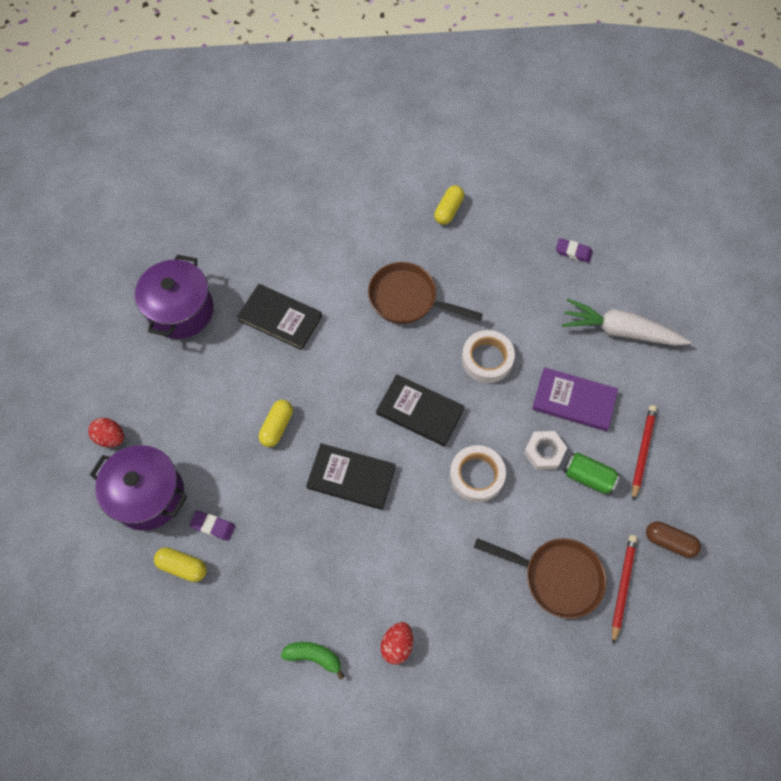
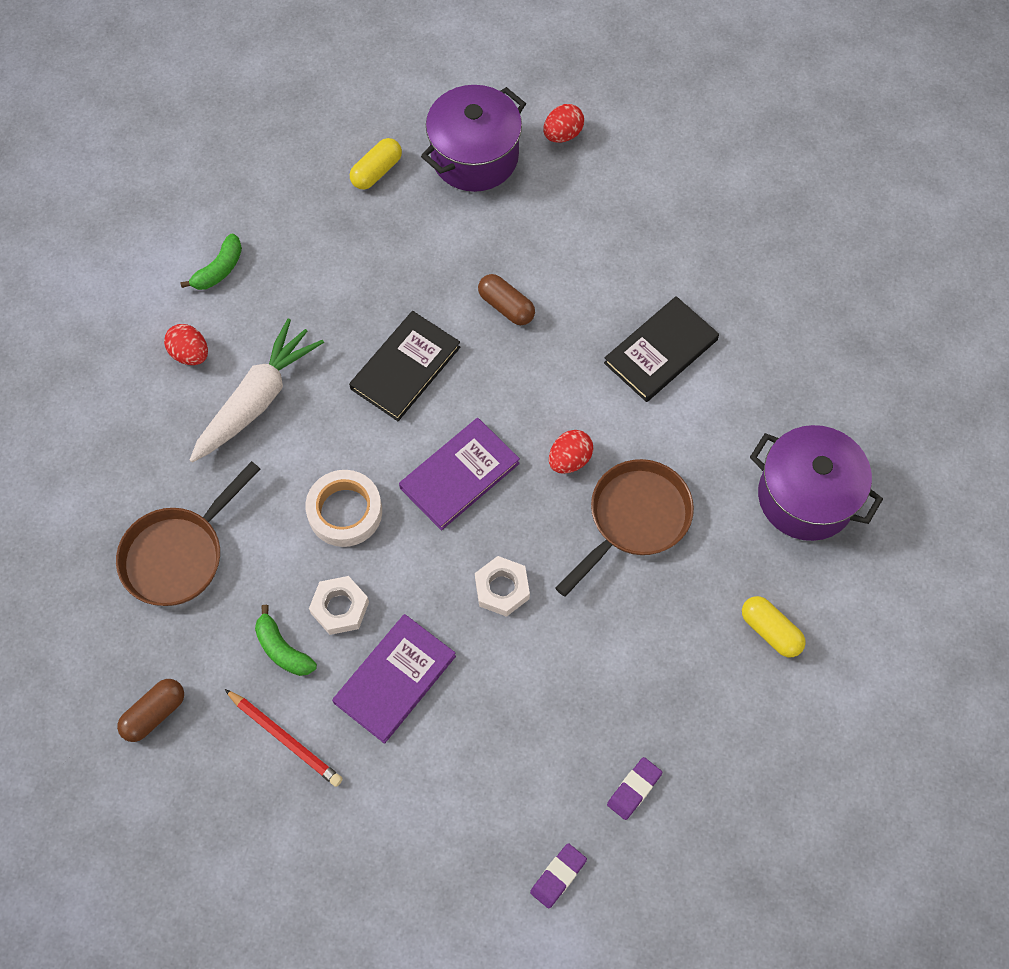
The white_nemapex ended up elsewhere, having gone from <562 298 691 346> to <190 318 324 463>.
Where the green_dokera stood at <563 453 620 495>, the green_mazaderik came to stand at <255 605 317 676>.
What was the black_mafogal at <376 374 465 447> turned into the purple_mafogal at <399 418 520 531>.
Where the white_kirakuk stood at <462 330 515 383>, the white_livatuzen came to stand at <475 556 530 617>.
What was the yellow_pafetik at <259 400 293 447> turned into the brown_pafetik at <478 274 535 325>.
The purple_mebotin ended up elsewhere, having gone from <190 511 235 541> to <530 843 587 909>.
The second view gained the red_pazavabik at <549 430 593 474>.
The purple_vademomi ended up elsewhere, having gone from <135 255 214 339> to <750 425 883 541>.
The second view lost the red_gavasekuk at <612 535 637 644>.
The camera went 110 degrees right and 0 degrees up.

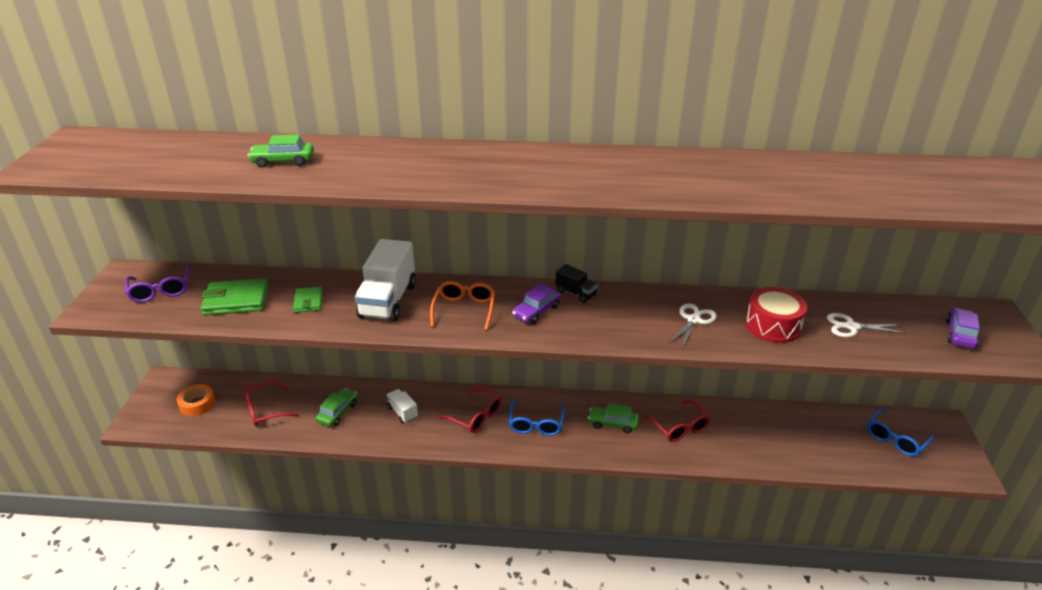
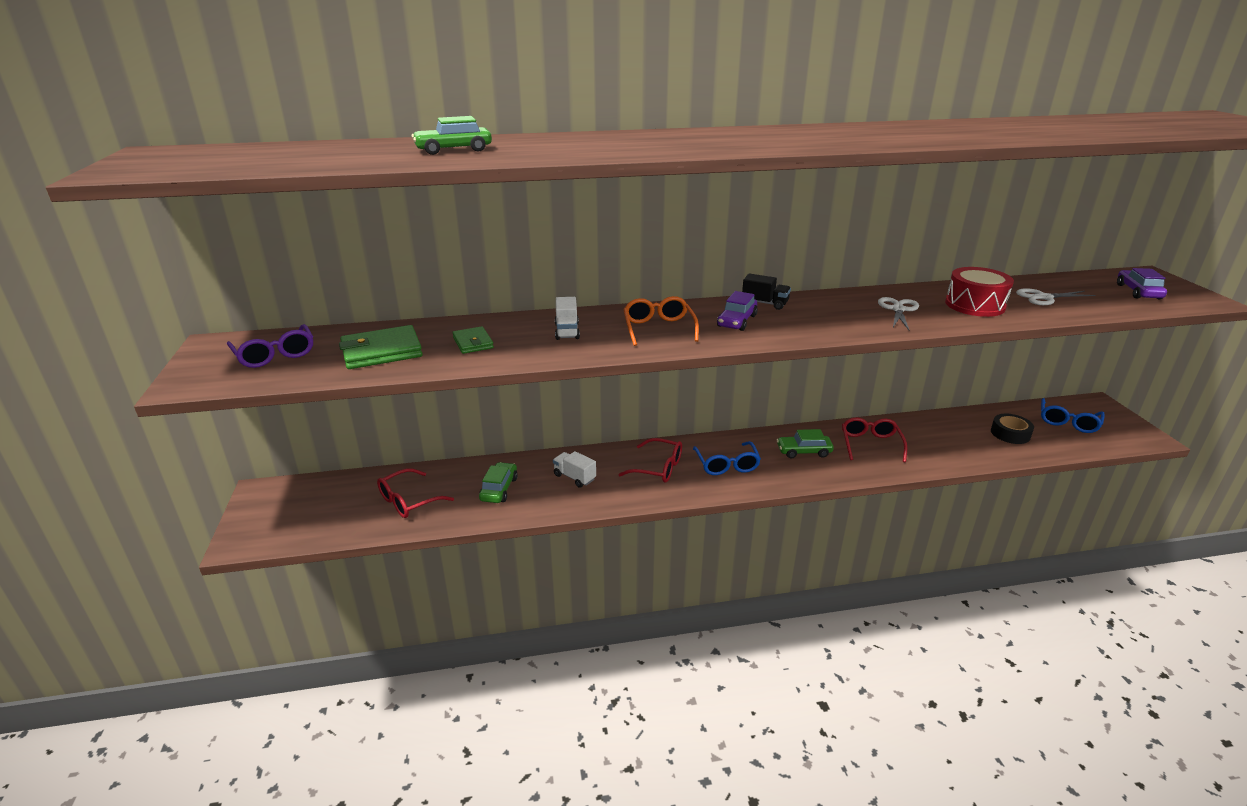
The size of the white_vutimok at <355 239 416 322> changed by a factor of 0.50.
The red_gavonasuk at <643 400 711 442> ended up facing another way, 135 degrees counterclockwise from before.
The second view gained the black_kirakuk at <991 414 1034 444>.
The second view lost the orange_kirakuk at <177 384 215 417>.
The camera went 15 degrees left and 5 degrees down.

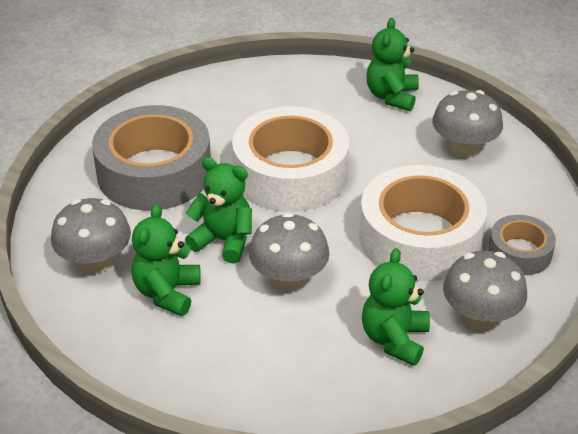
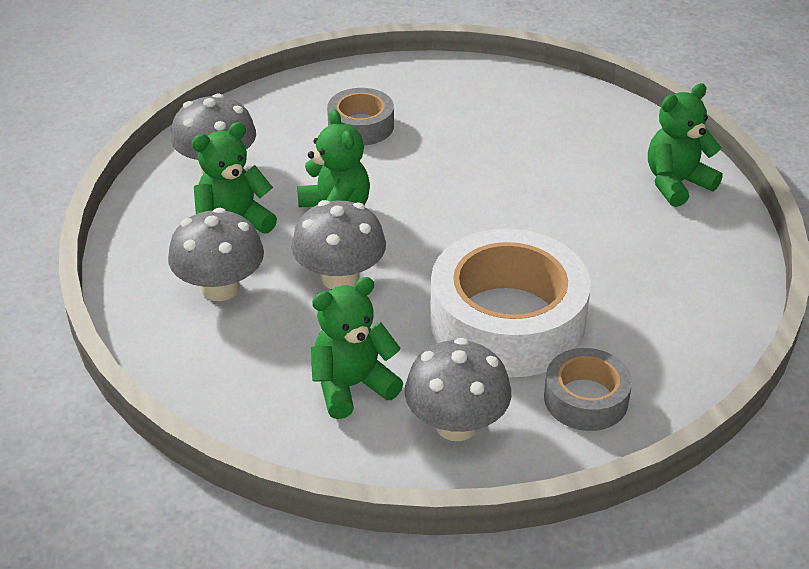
The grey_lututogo ended up elsewhere, having gone from <432 90 503 158> to <168 208 264 301>.
The size of the grey_kirakuk at <92 105 211 210> changed by a factor of 0.51.
The second view lost the white_kirakuk at <232 106 349 212>.
The camera went 45 degrees right and 0 degrees up.

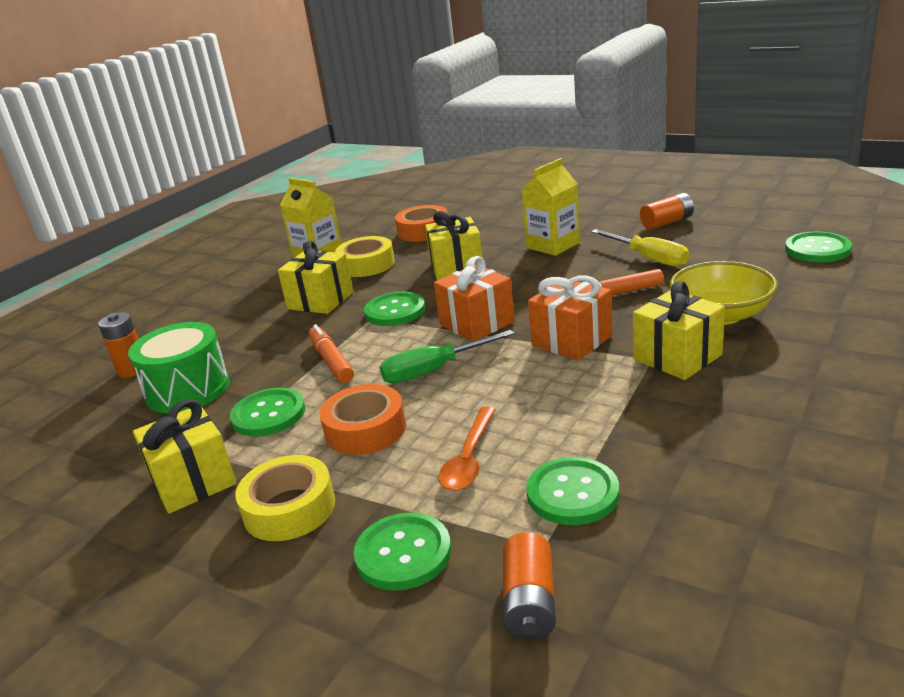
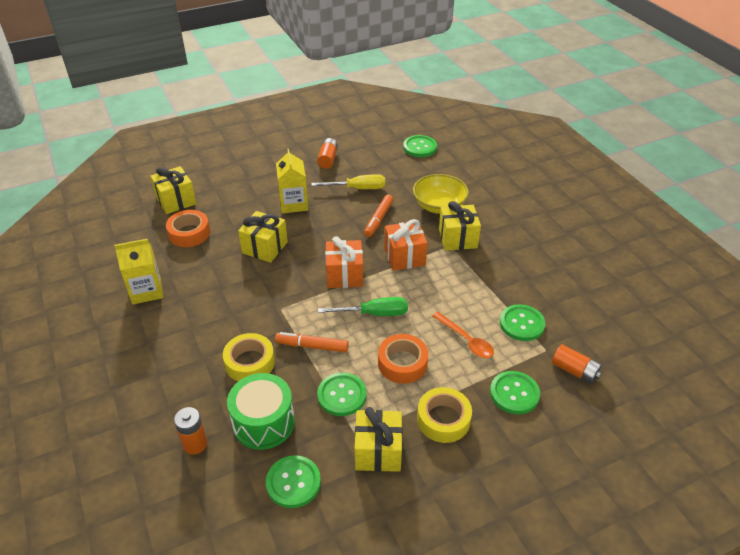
The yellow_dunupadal ended up elsewhere, having gone from <278 241 353 314> to <150 166 197 214>.
The yellow_kirakuk ended up elsewhere, having gone from <335 236 395 277> to <223 333 275 381>.
The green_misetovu ended up elsewhere, having gone from <364 292 425 326> to <266 455 321 508>.
The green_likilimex at <379 330 515 384> ended up facing another way, 105 degrees counterclockwise from before.
The camera went 60 degrees left and 15 degrees up.

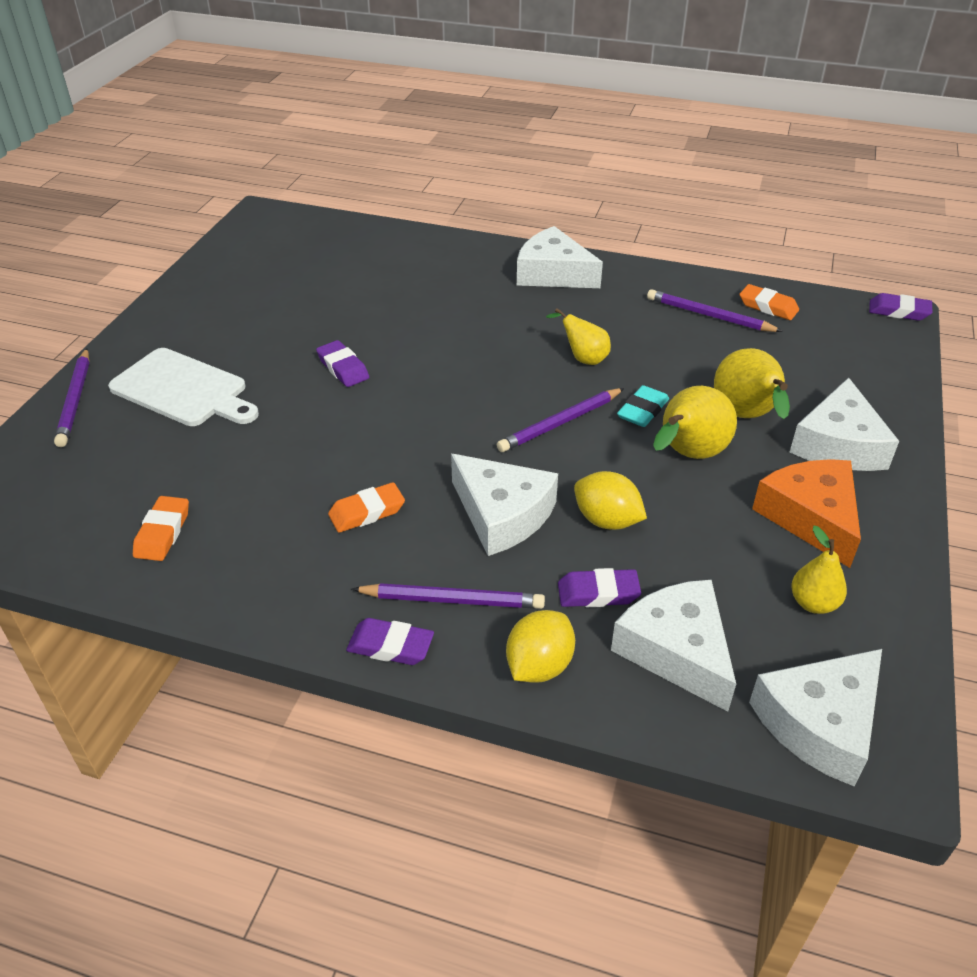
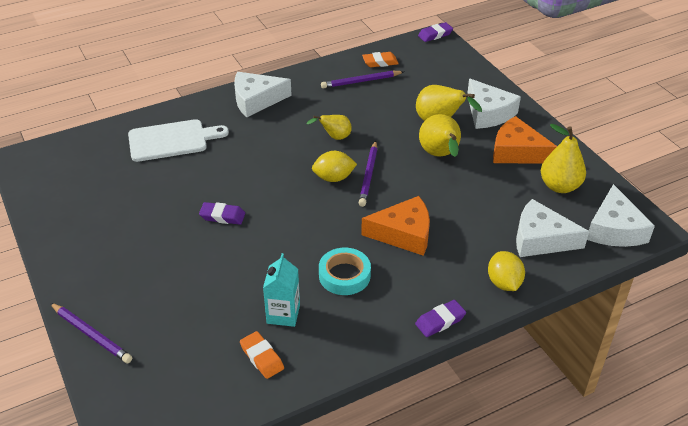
The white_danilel ended up elsewhere, having gone from <108 348 259 426> to <128 119 229 162>.
The second view gained the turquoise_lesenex at <263 253 300 327>.
The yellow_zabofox ended up elsewhere, having gone from <574 471 647 530> to <312 151 357 182>.
Where the orange_mebotin stood at <328 482 405 533>, the turquoise_kirakuk came to stand at <319 248 371 295>.
What was the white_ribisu at <451 454 558 556> turned into the orange_ribisu at <361 196 430 256>.
The size of the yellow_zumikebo at <791 526 847 614> changed by a factor of 1.62.
The second view lost the purple_gavasekuk at <352 583 545 609>.
The second view lost the purple_mebotin at <558 568 641 607>.
The second view lost the turquoise_mebotin at <617 385 669 427>.
The camera went 45 degrees left and 0 degrees up.

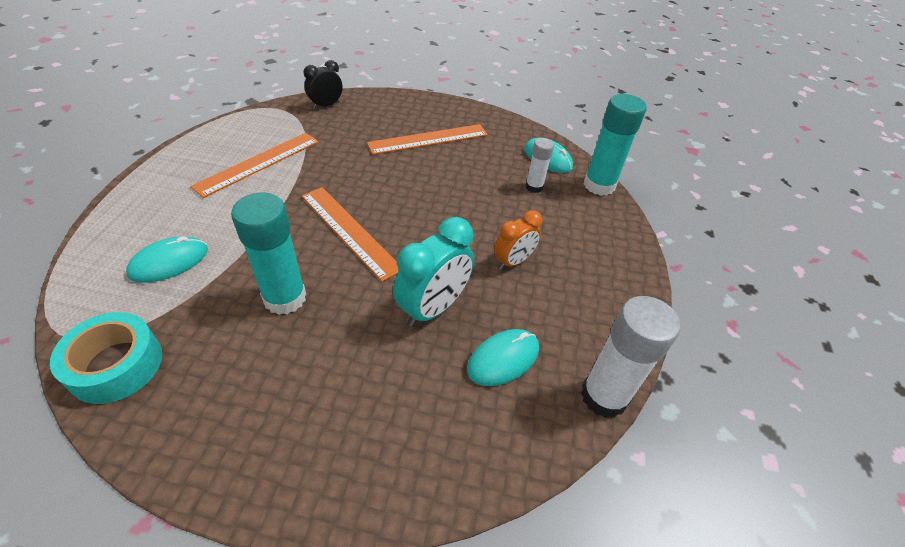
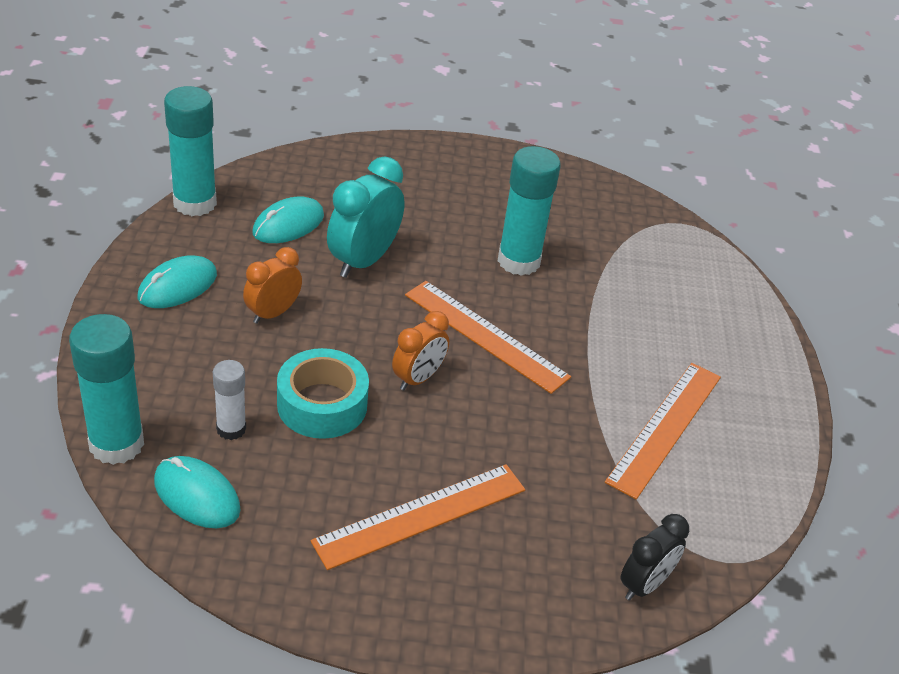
The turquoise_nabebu ended up elsewhere, having gone from <126 236 208 283> to <138 255 217 308>.
What was the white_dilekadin at <581 296 680 418> turned into the turquoise_dilekadin at <164 86 217 216>.
The turquoise_kirakuk ended up elsewhere, having gone from <50 312 162 404> to <277 348 369 439>.
The second view gained the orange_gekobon at <392 311 449 391>.
The camera went 170 degrees right and 5 degrees down.

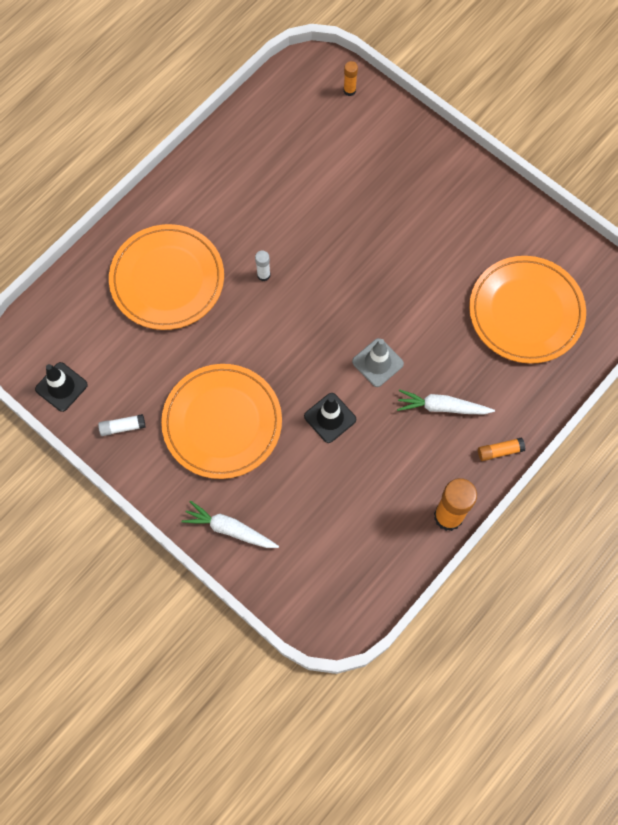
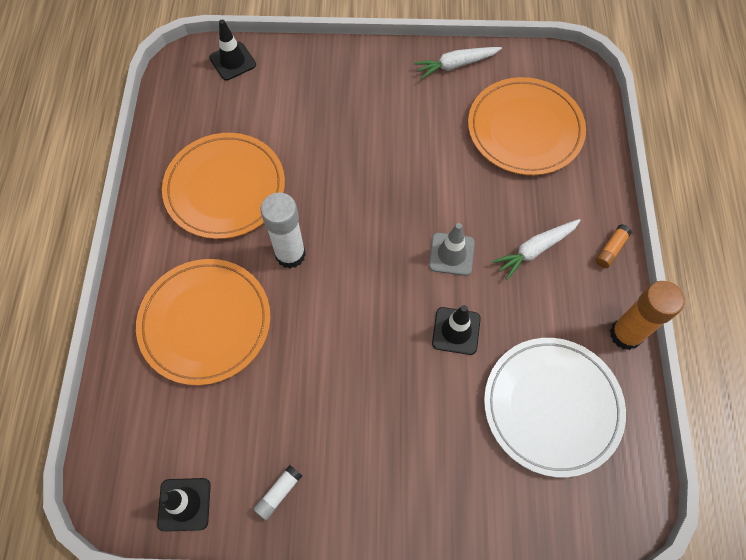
The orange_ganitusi ended up elsewhere, having gone from <161 364 282 479> to <162 133 285 239>.
Where the orange_dilekadin stood at <344 61 358 96>, the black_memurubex came to stand at <209 20 256 81>.
The size of the white_dilekadin at <255 251 271 281> changed by a factor of 2.07.
The white_nemapex ended up elsewhere, having gone from <181 501 279 548> to <414 47 502 79>.
The second view gained the white_ganitusi at <484 338 626 477>.
The camera went 40 degrees left and 5 degrees down.

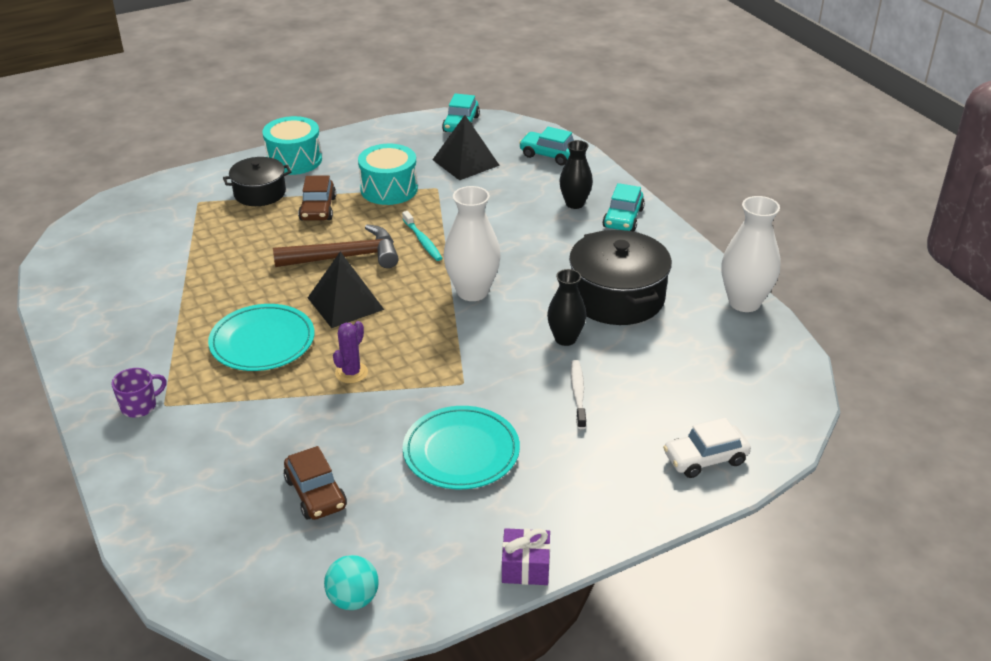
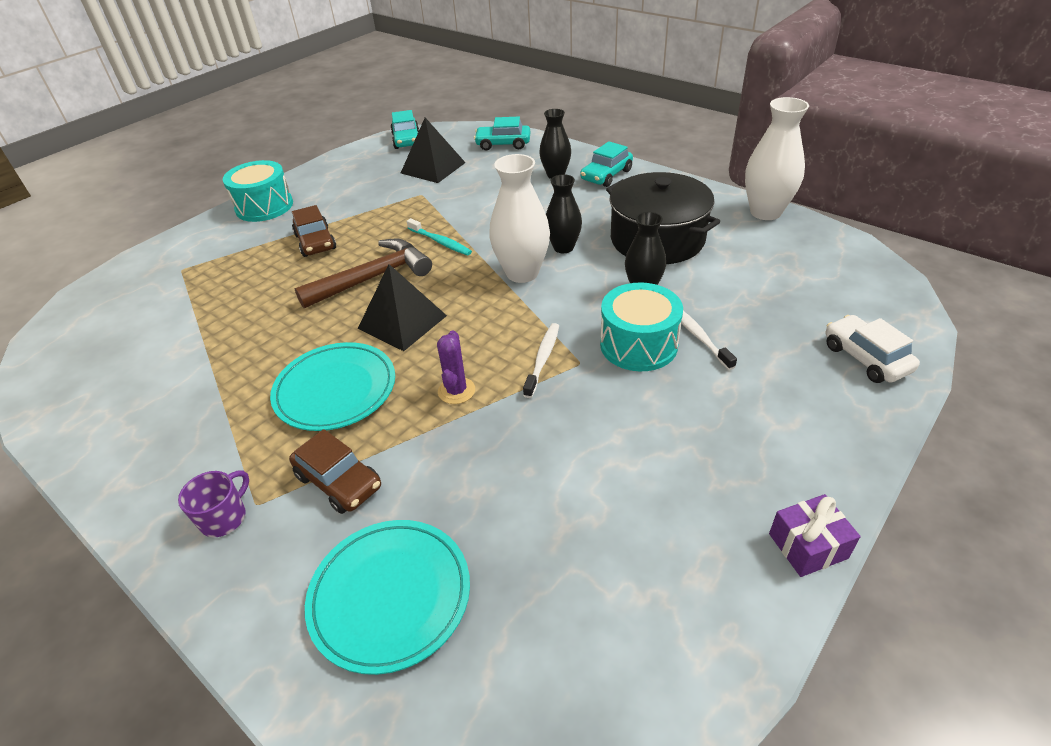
The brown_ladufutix ended up elsewhere, having gone from <284 446 347 520> to <289 429 381 514>.
The turquoise_ganitusi ended up elsewhere, having gone from <403 406 520 489> to <305 520 470 675>.
The second view gained the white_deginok at <523 323 559 398>.
The second view gained the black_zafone at <546 174 582 253>.
The turquoise_ladufutix at <602 183 645 232> ended up facing another way, 45 degrees clockwise from before.
The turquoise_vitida ended up elsewhere, having gone from <358 144 418 205> to <600 282 683 371>.
The white_ladufutix at <663 417 751 478> ended up facing another way, 105 degrees clockwise from before.
The second view lost the black_vademomi at <223 157 291 206>.
The second view lost the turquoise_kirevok at <324 555 379 610>.
The camera went 20 degrees left and 5 degrees up.

